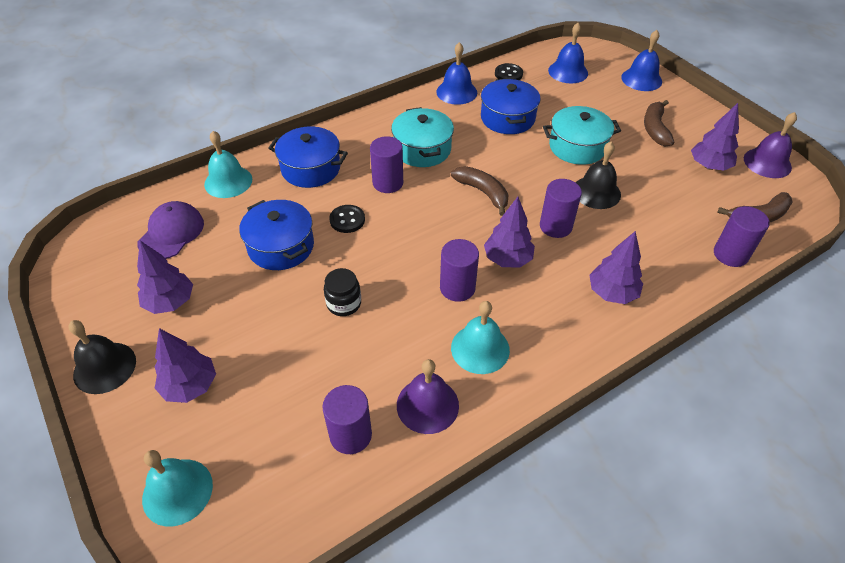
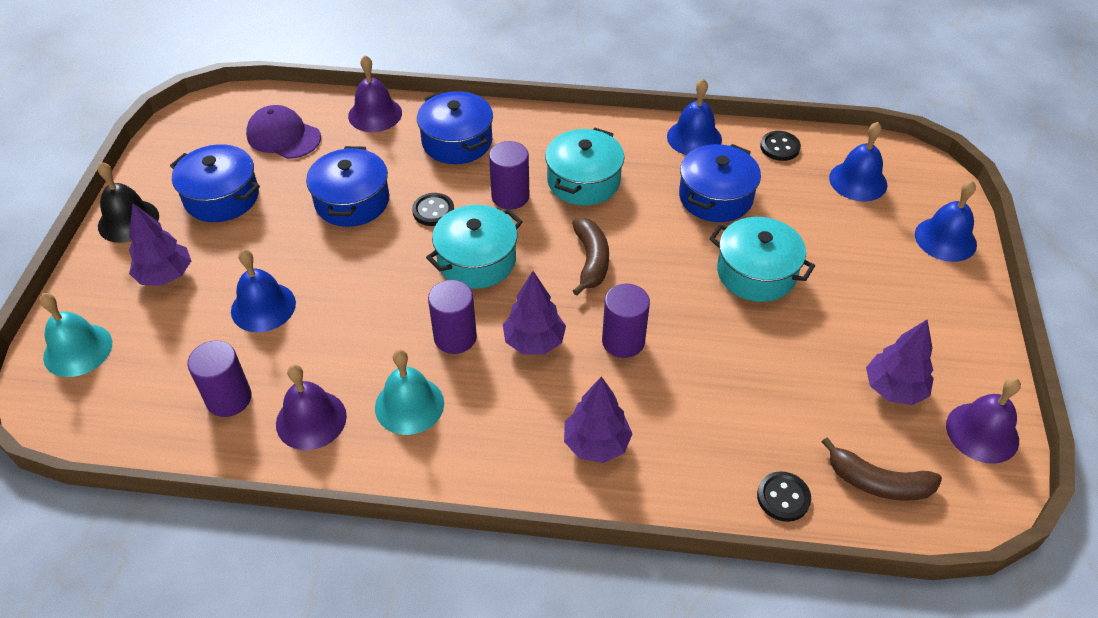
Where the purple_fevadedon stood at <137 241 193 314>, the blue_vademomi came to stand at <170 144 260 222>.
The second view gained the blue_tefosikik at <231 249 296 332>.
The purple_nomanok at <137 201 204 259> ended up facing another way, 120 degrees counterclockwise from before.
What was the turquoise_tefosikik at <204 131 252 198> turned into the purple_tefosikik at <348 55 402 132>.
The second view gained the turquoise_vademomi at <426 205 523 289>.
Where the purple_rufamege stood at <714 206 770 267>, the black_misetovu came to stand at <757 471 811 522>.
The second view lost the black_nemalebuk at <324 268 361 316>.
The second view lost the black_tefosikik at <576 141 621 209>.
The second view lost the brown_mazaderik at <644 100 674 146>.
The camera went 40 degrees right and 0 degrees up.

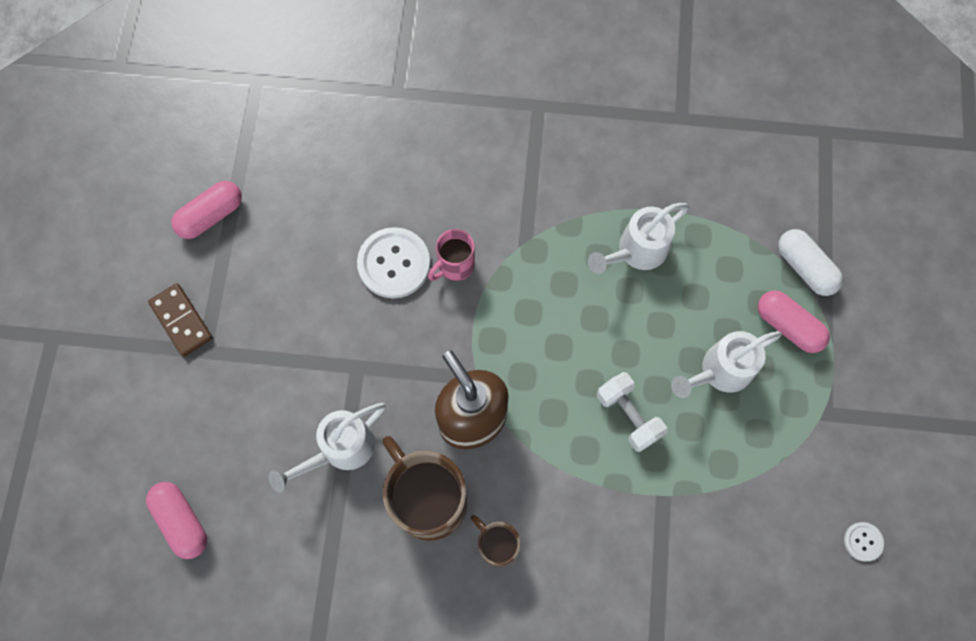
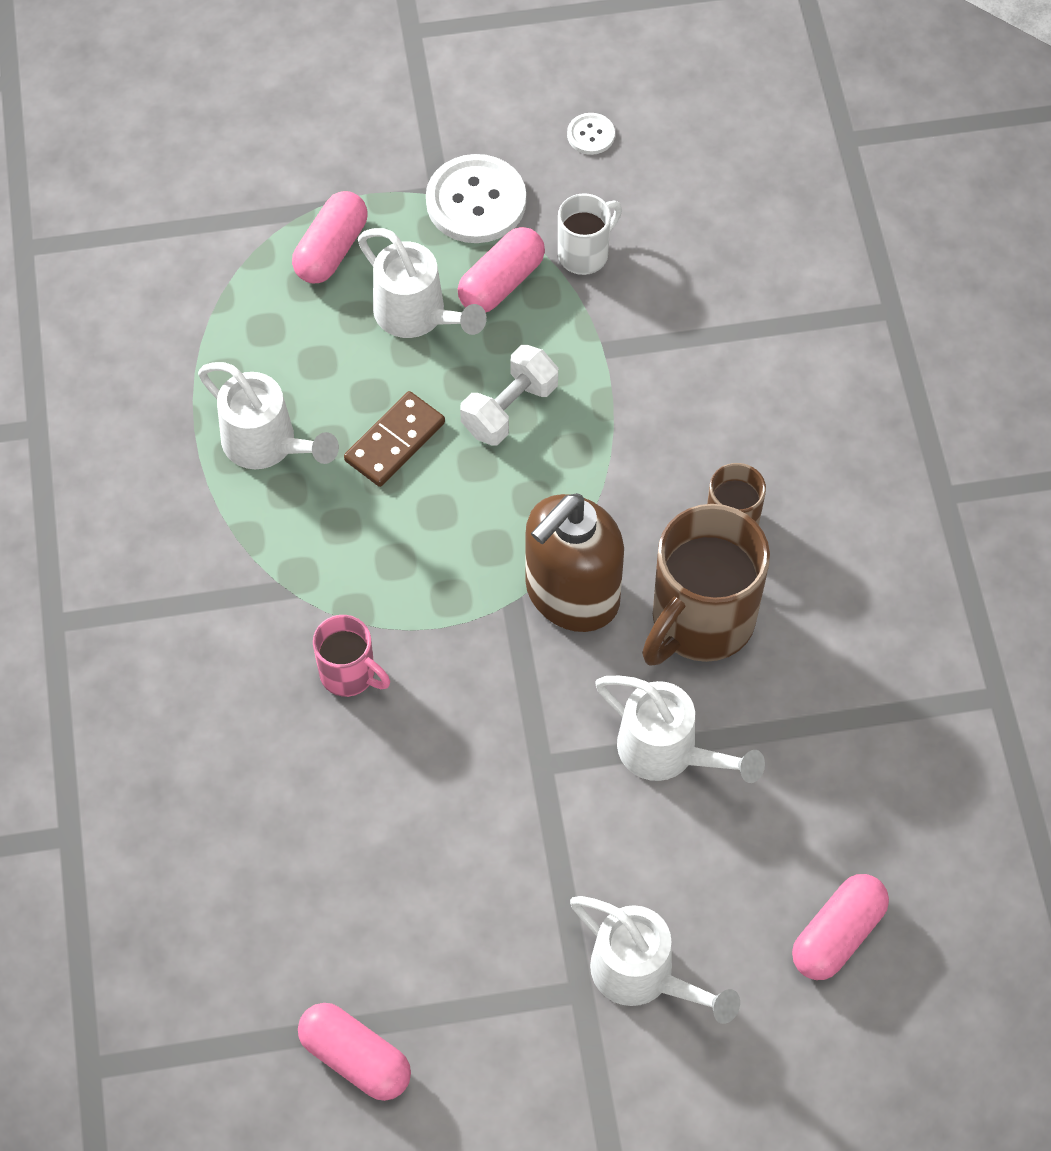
The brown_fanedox ended up elsewhere, having gone from <148 283 213 357> to <344 391 445 487>.
The white_misetovu ended up elsewhere, having gone from <357 227 430 298> to <426 154 526 243>.
The second view gained the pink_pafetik at <458 227 545 312>.
The second view gained the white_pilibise at <558 193 622 275>.
The second view gained the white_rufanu at <570 896 740 1024>.
The second view lost the white_pafetik at <778 229 843 296>.
The camera went 105 degrees left and 10 degrees down.

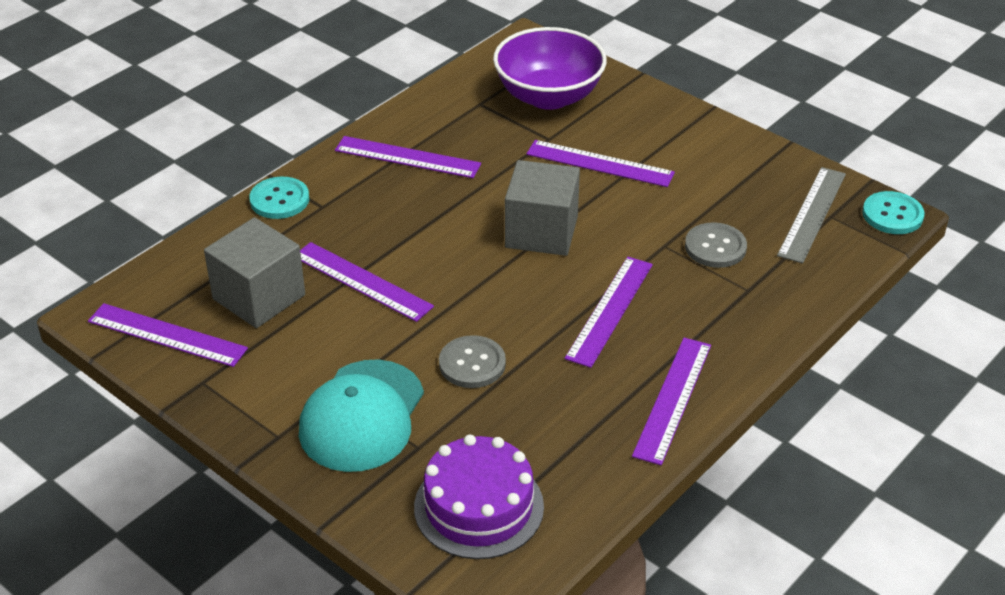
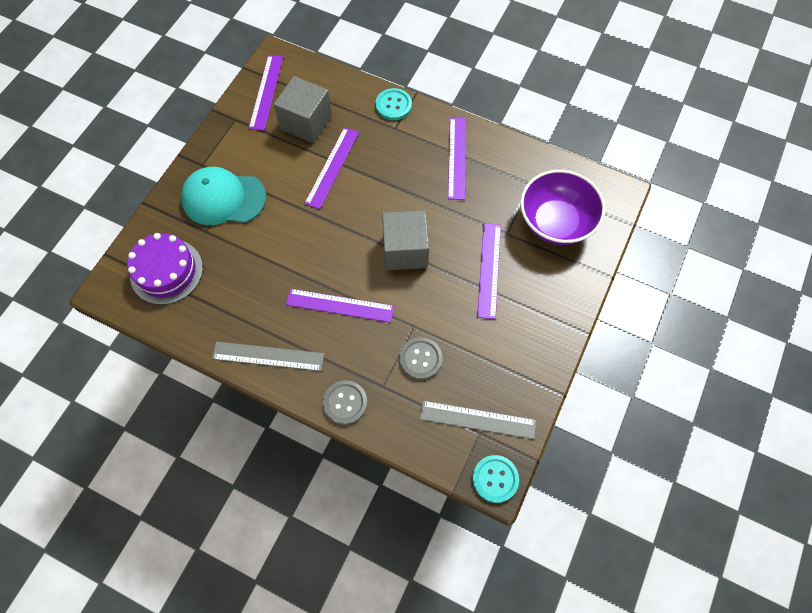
What was the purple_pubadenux at <632 338 711 465> turned into the grey_pubadenux at <212 341 324 371>.
The grey_misetovu ended up elsewhere, having gone from <439 335 506 388> to <323 380 367 425>.
The camera went 75 degrees right and 25 degrees up.

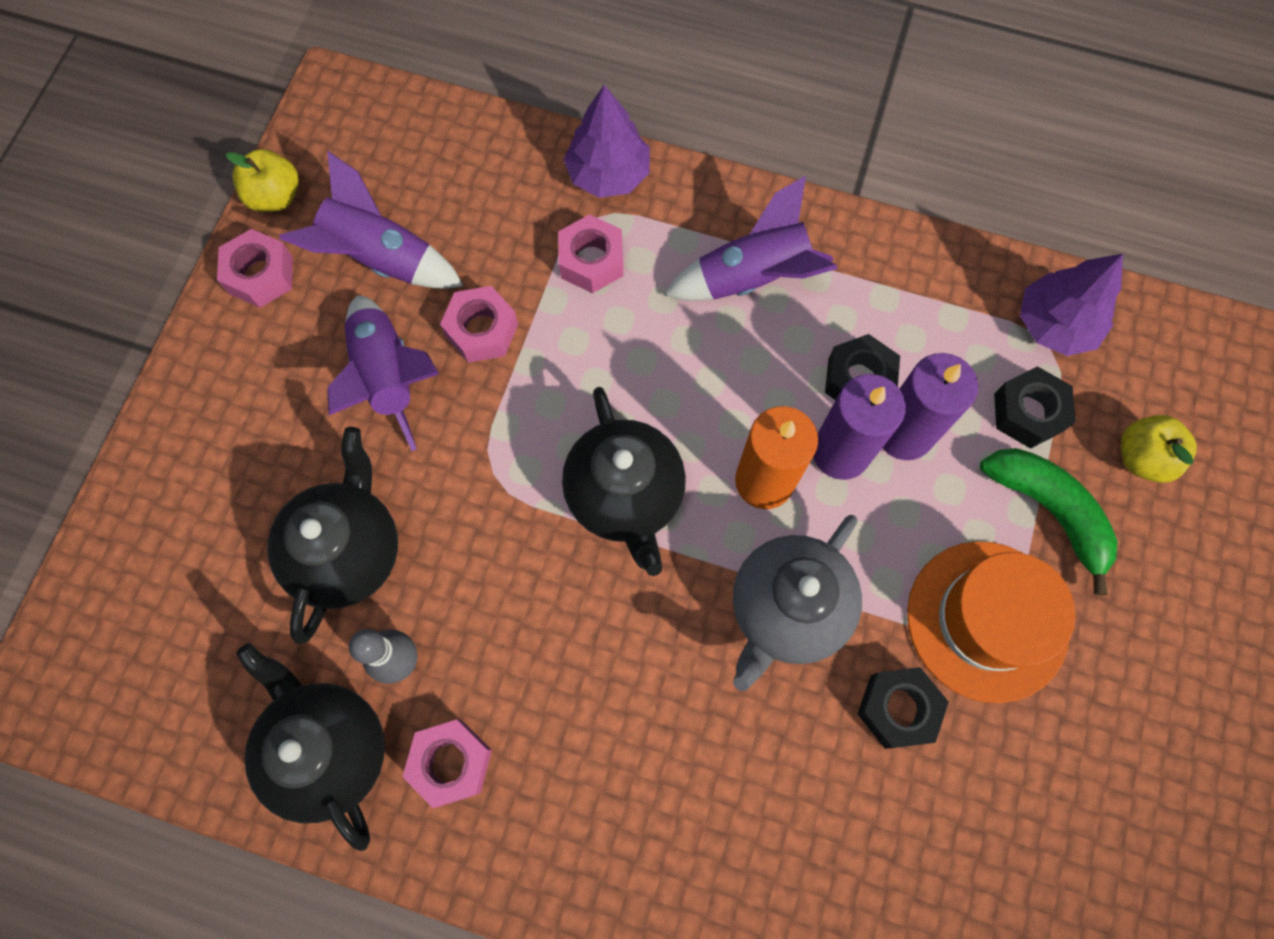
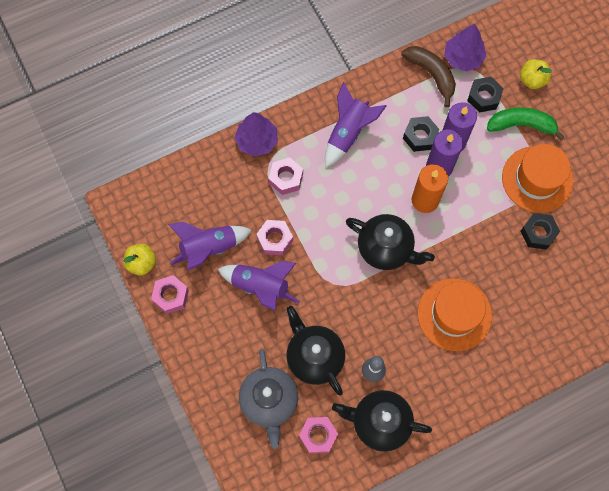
The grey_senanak ended up elsewhere, having gone from <733 515 862 691> to <239 349 298 449>.
The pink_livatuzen ended up elsewhere, having gone from <402 719 492 808> to <299 417 338 454>.
The second view gained the brown_mazaderik at <401 46 456 107>.
The second view gained the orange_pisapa at <418 278 492 351>.
The camera went 45 degrees left and 0 degrees up.

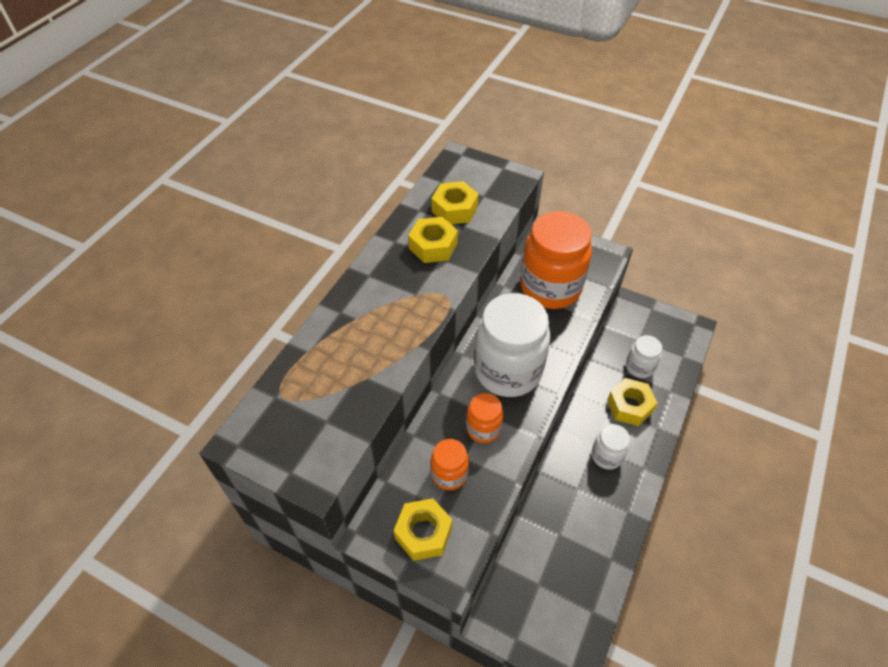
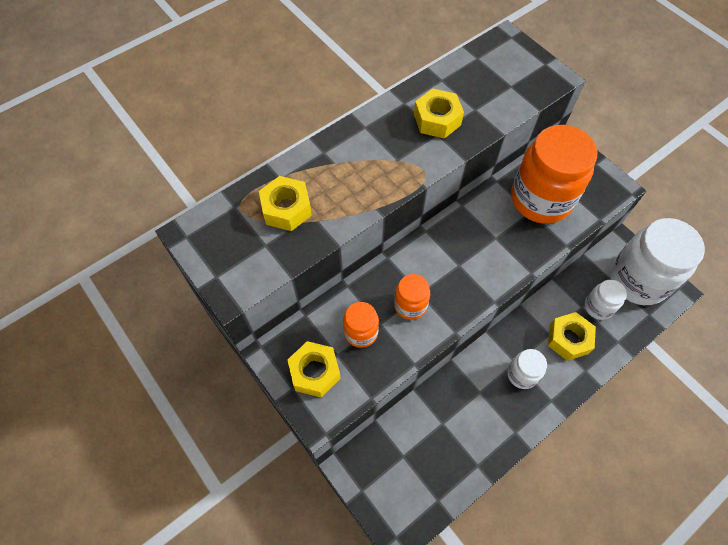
The yellow_livatuzen ended up elsewhere, having gone from <432 181 478 224> to <259 176 312 231>.
The white_nemalebuk ended up elsewhere, having gone from <475 293 551 397> to <610 218 705 305>.
The camera went 25 degrees right and 10 degrees up.

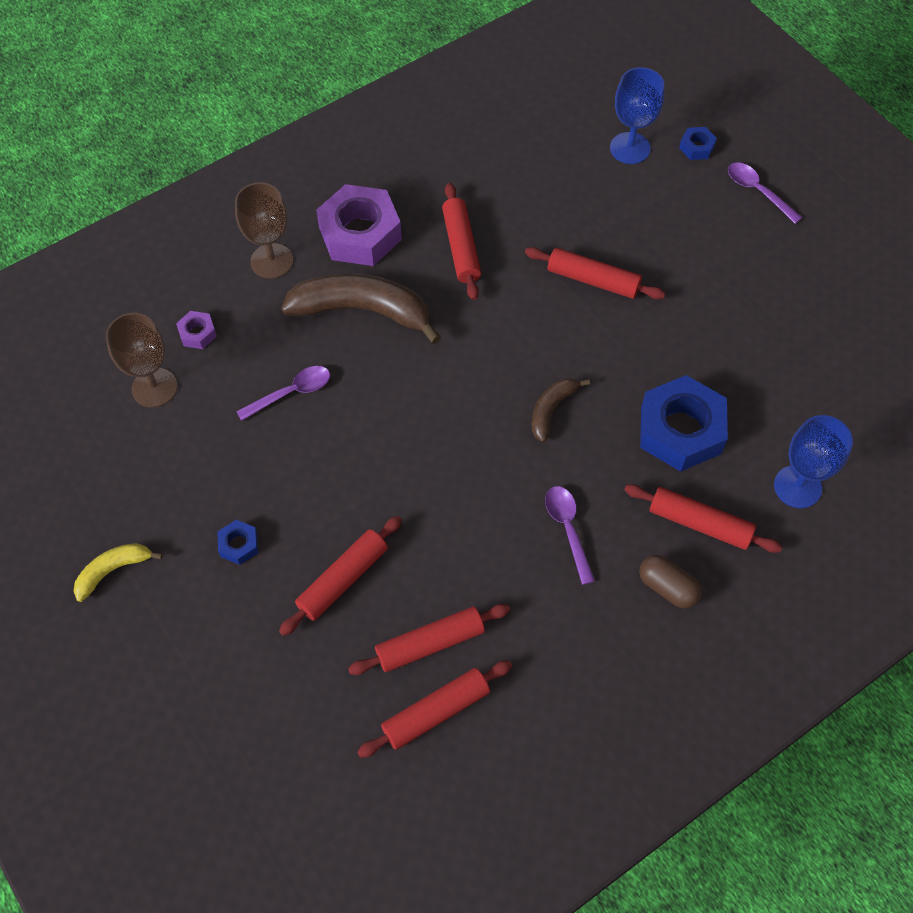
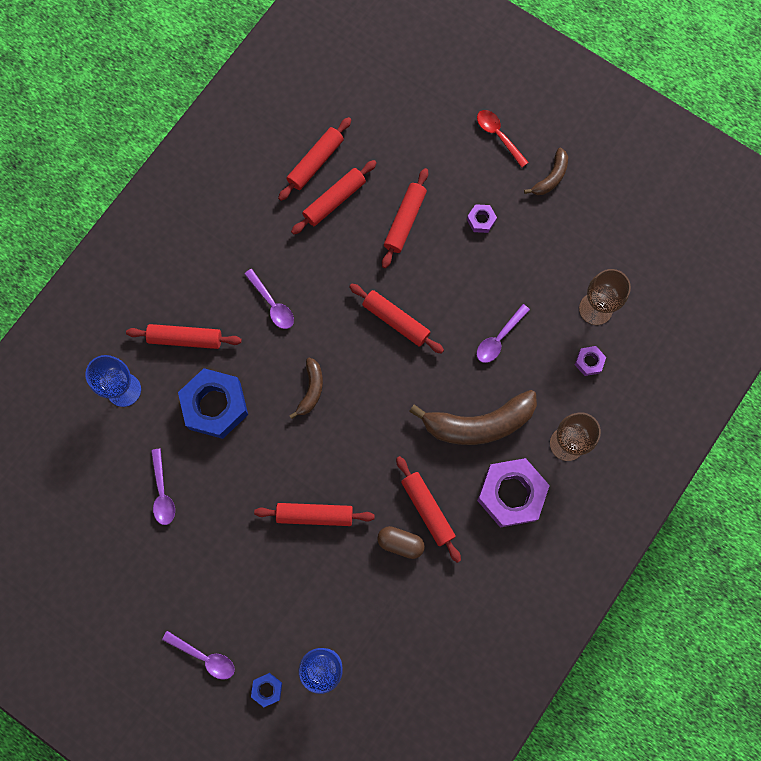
The second view gained the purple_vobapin at <151 448 175 525>.
The second view gained the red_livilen at <349 284 444 354>.
The brown_pafetik ended up elsewhere, having gone from <639 555 702 609> to <377 526 425 559>.
What was the blue_livatuzen at <217 520 258 565> turned into the purple_livatuzen at <467 204 497 233>.
The second view gained the red_vobapin at <477 110 529 167>.
What was the yellow_mazaderik at <74 543 163 602> turned into the brown_mazaderik at <524 148 568 195>.
The camera went 160 degrees right and 15 degrees up.

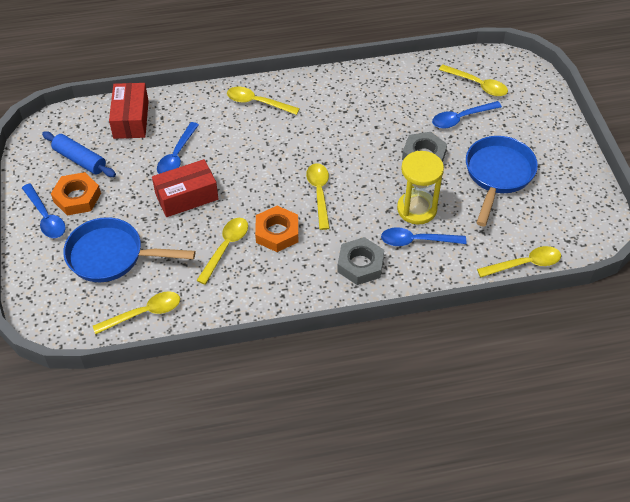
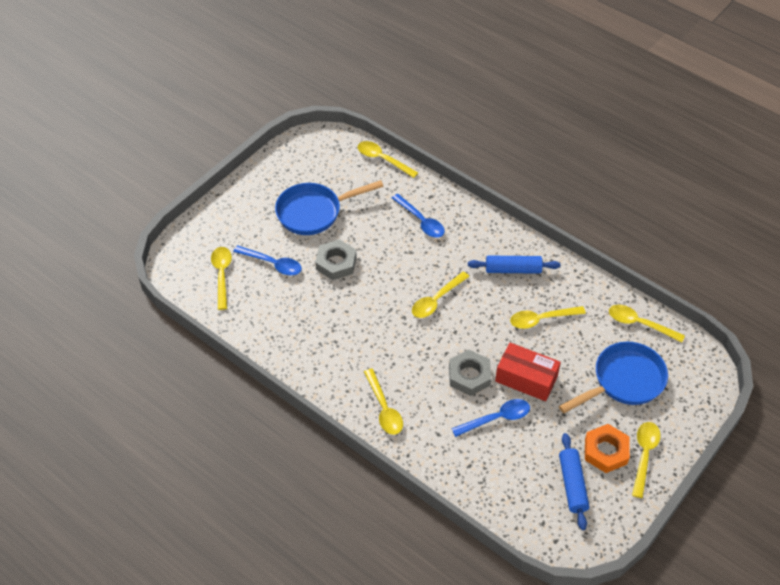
The grey_livatuzen ended up elsewhere, having gone from <337 237 384 285> to <449 350 491 396>.
The second view gained the blue_livilen at <468 256 561 274>.
The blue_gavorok at <63 217 196 282> ended up facing another way, 90 degrees counterclockwise from before.
What was the blue_vobapin at <22 184 66 238> turned into the yellow_vobapin at <632 422 661 498>.
The second view lost the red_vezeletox at <109 83 149 139>.
The second view lost the orange_livatuzen at <255 206 298 252>.
The second view lost the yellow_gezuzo at <397 151 444 224>.
The camera went 130 degrees left and 0 degrees up.

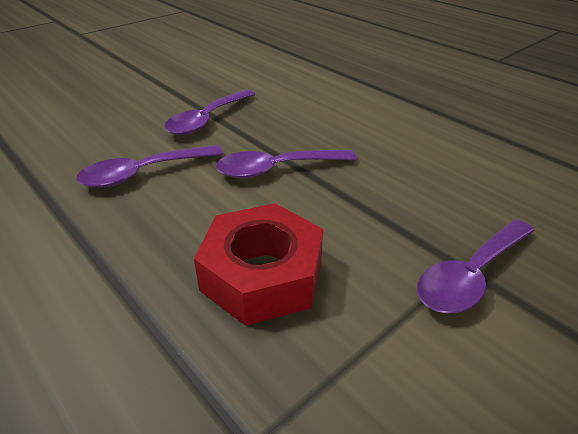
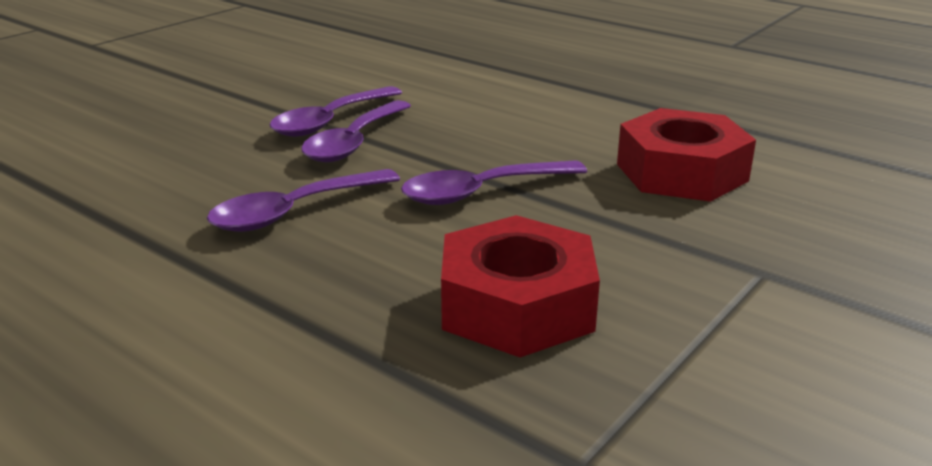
The purple_vobapin ended up elsewhere, having gone from <417 219 535 313> to <269 86 402 137>.
The second view gained the red_livatuzen at <617 108 756 202>.
The camera went 10 degrees left and 10 degrees down.

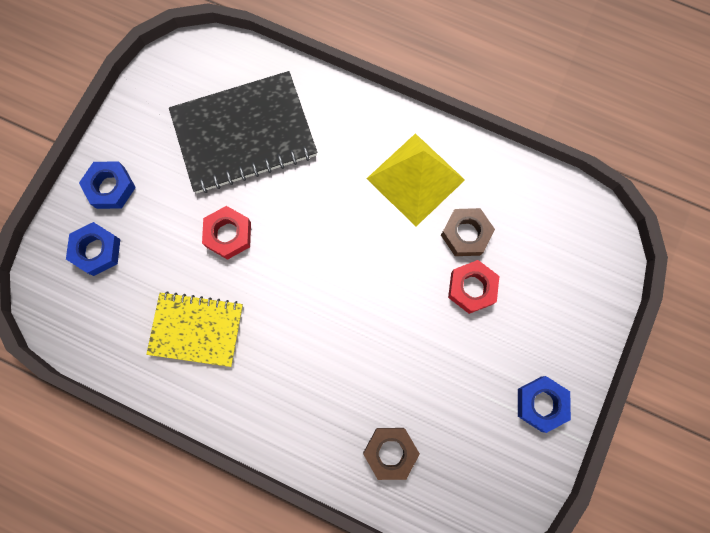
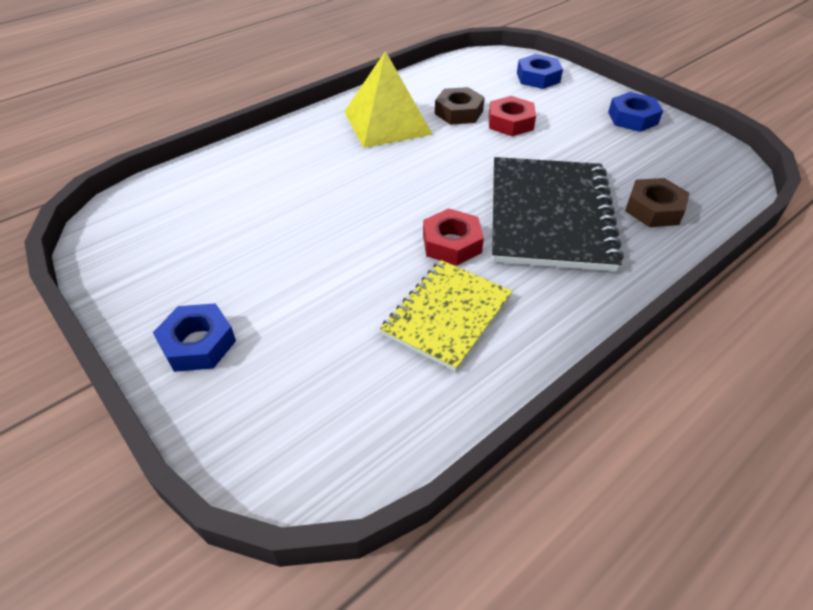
The red_livatuzen ended up elsewhere, having gone from <202 206 251 260> to <423 208 484 266>.
The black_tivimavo ended up elsewhere, having gone from <169 71 317 193> to <492 157 624 271>.
The blue_livatuzen ended up elsewhere, having gone from <66 222 120 276> to <517 54 563 89>.
The camera went 65 degrees left and 30 degrees down.

